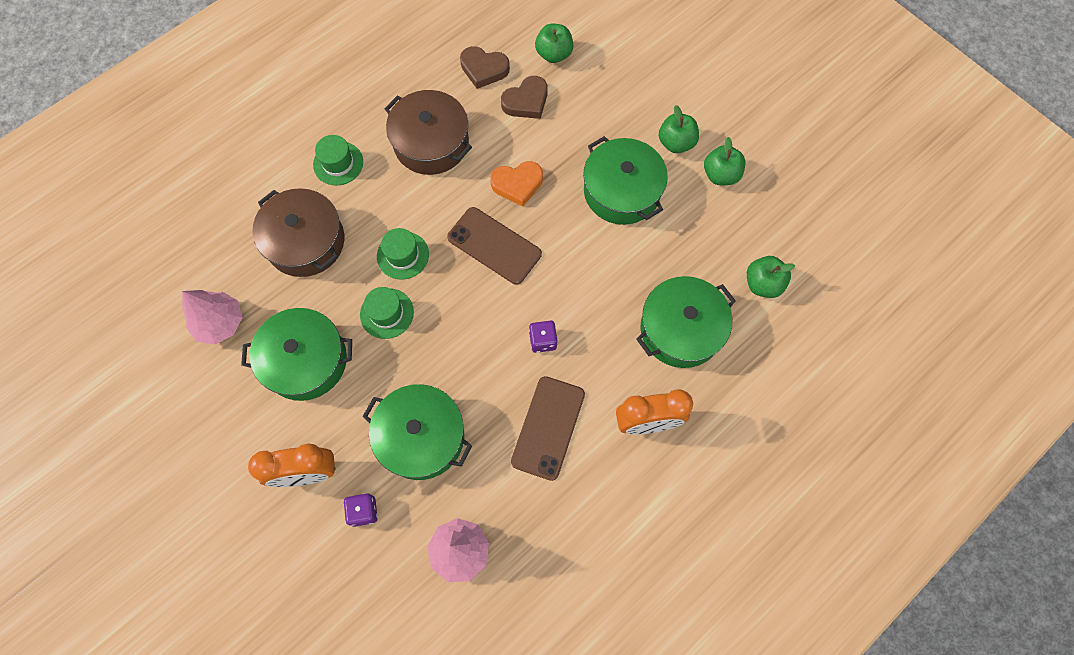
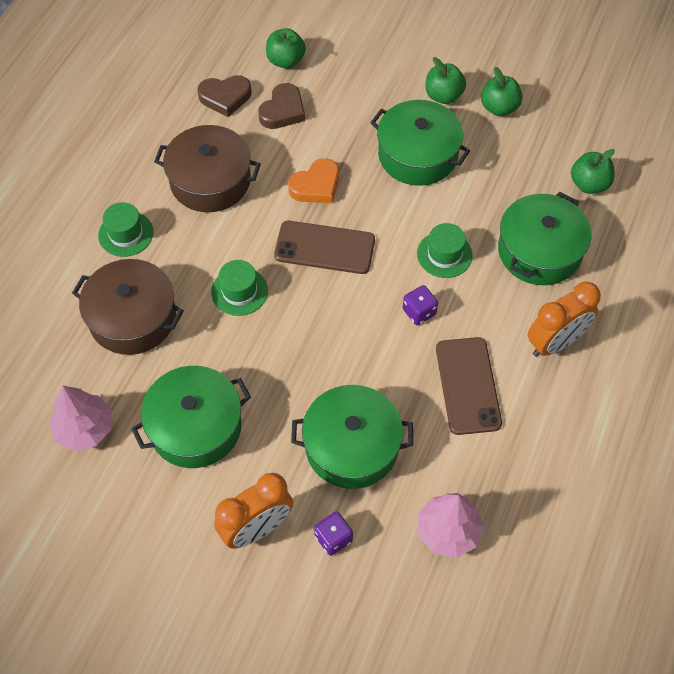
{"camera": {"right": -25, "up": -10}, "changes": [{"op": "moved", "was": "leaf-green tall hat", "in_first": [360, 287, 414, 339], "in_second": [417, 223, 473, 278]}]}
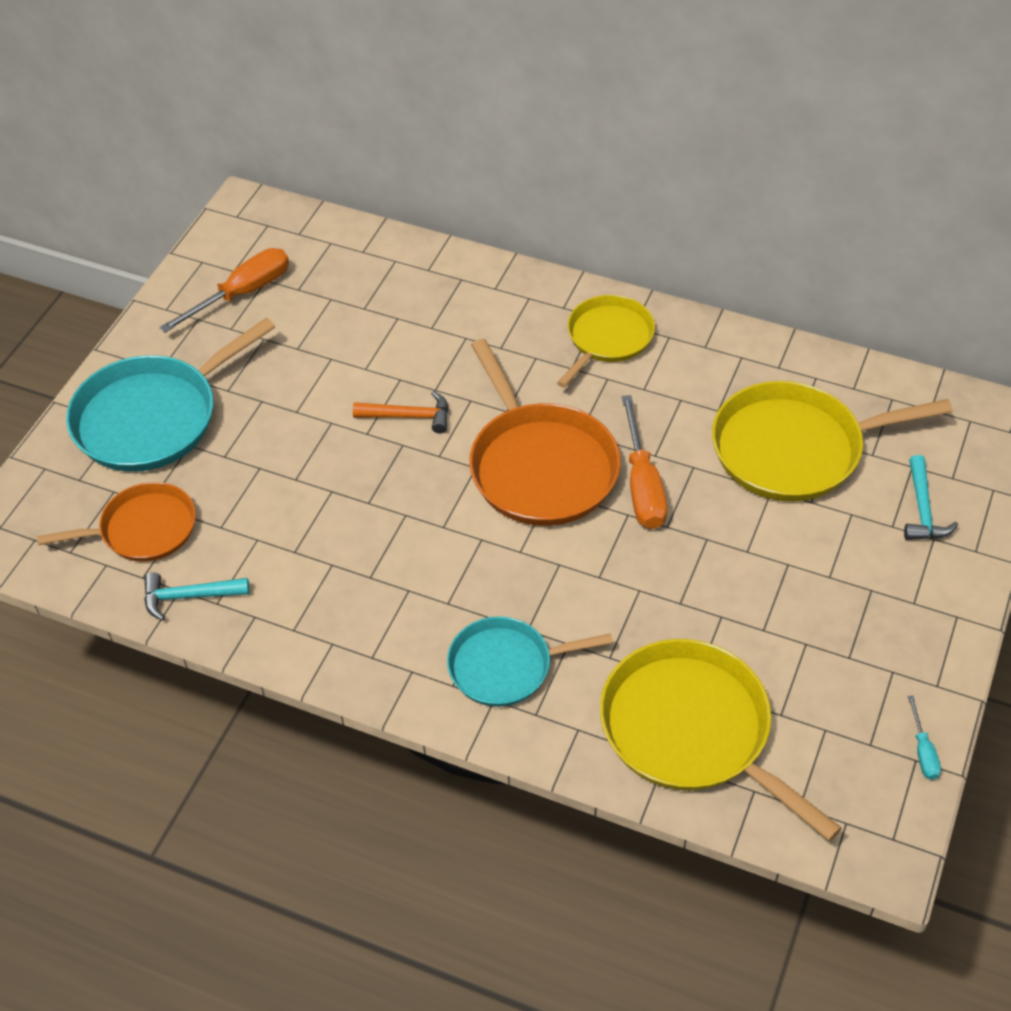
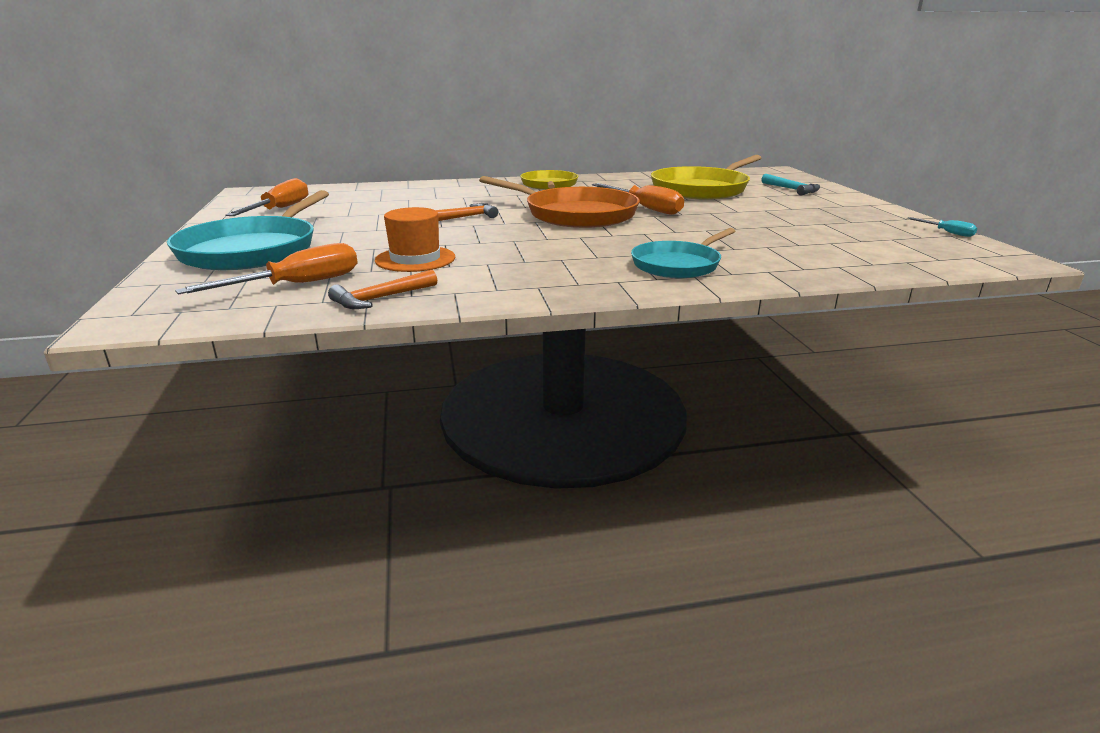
{"camera": {"right": -35, "up": -25}, "changes": [{"op": "replaced", "was": "orange skillet", "now": "orange flat screwdriver", "in_first": [37, 482, 196, 562], "in_second": [175, 243, 357, 294]}, {"op": "recoloured", "was": "teal claw hammer", "now": "orange claw hammer", "in_first": [144, 572, 249, 621], "in_second": [328, 270, 437, 309]}, {"op": "removed", "was": "golden skillet", "in_first": [600, 639, 842, 841]}, {"op": "added", "now": "orange tall hat", "in_second": [375, 207, 455, 272]}]}
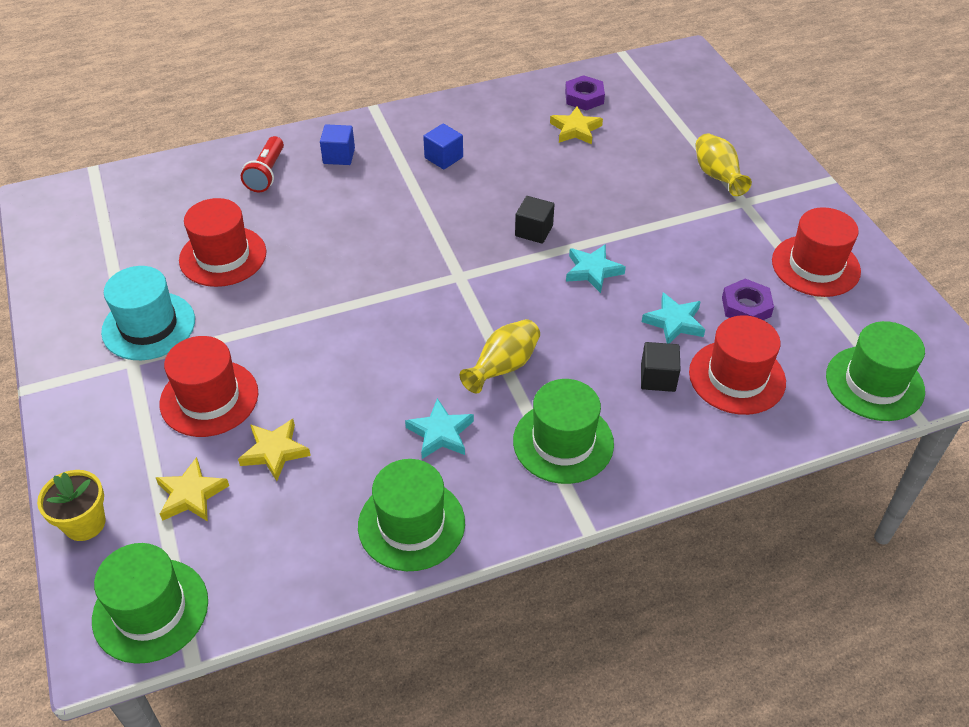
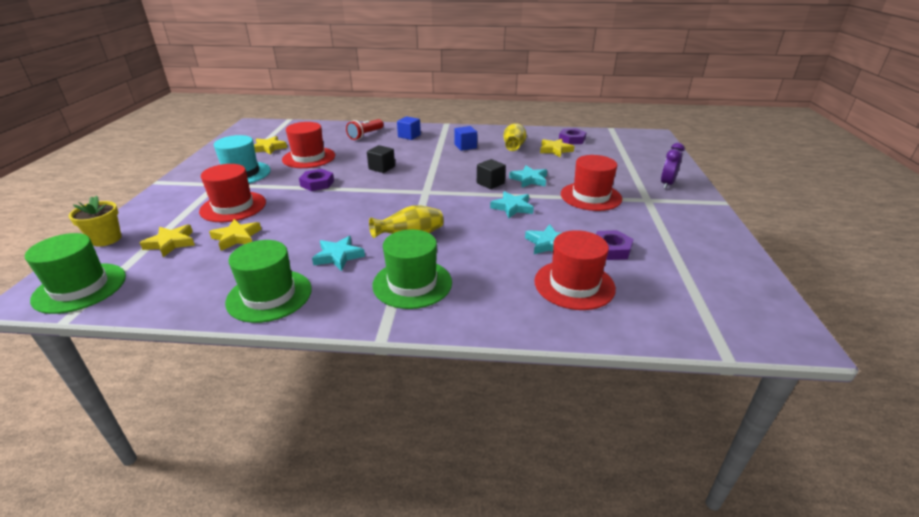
{"camera": {"right": 25, "up": -15}, "changes": [{"op": "moved", "was": "ebony block", "in_first": [641, 342, 680, 392], "in_second": [367, 145, 395, 173]}, {"op": "moved", "was": "golden vase", "in_first": [695, 133, 752, 196], "in_second": [503, 123, 527, 151]}, {"op": "moved", "was": "crimson tall hat", "in_first": [772, 207, 861, 297], "in_second": [561, 155, 622, 211]}, {"op": "removed", "was": "leaf-green tall hat", "in_first": [826, 321, 925, 421]}, {"op": "added", "now": "golden star", "in_second": [254, 136, 287, 155]}, {"op": "added", "now": "purple hex nut", "in_second": [299, 169, 334, 191]}, {"op": "added", "now": "teal star", "in_second": [509, 165, 547, 188]}, {"op": "added", "now": "purple alarm clock", "in_second": [661, 142, 685, 189]}]}
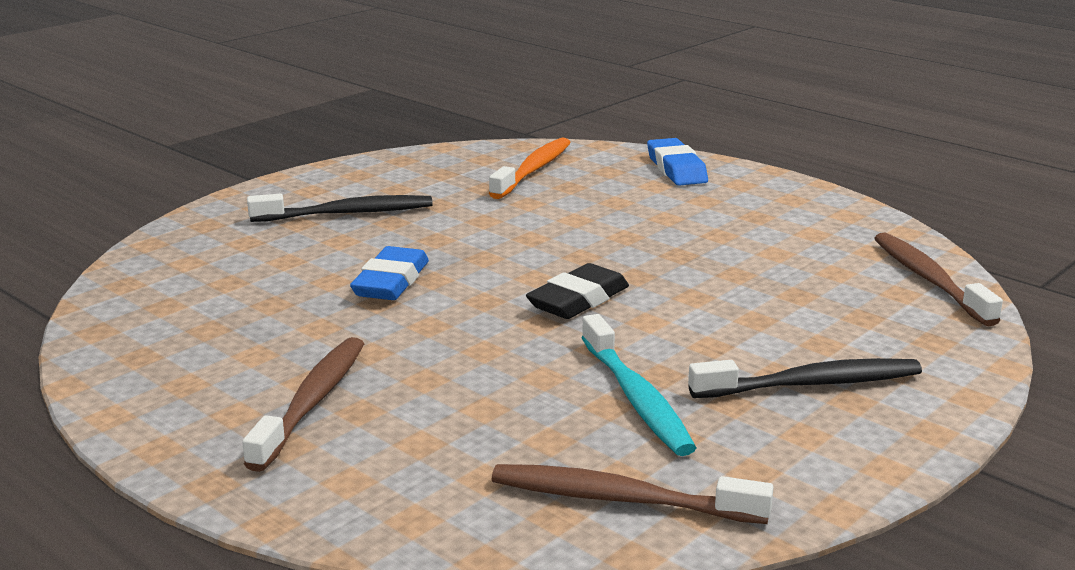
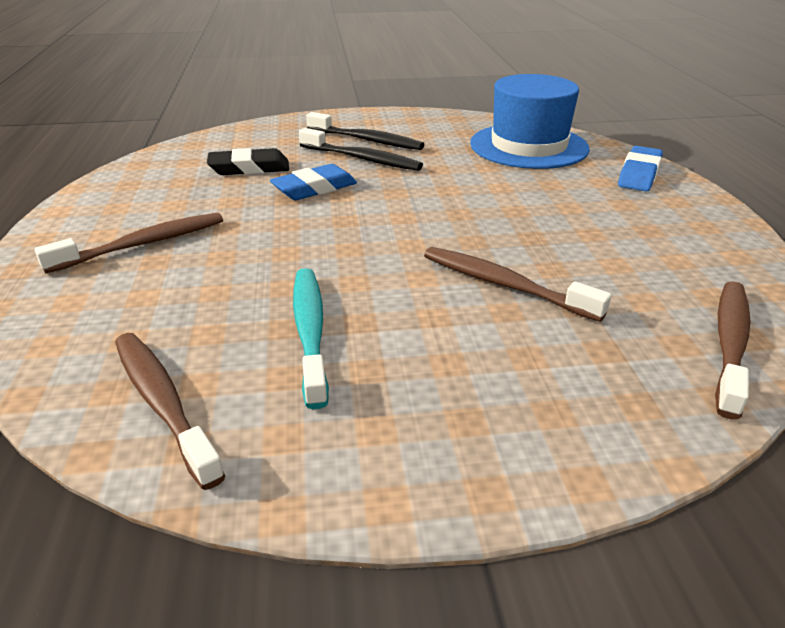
{"camera": {"right": 40, "up": 10}, "changes": [{"op": "replaced", "was": "orange toothbrush", "now": "blue tall hat", "in_first": [489, 138, 571, 199], "in_second": [470, 74, 590, 169]}, {"op": "moved", "was": "ebony eraser", "in_first": [526, 263, 629, 319], "in_second": [207, 148, 289, 175]}, {"op": "turned", "was": "teal toothbrush", "in_first": [582, 314, 697, 456], "in_second": [293, 268, 329, 409], "clockwise": 150}, {"op": "moved", "was": "ebony toothbrush", "in_first": [688, 358, 922, 398], "in_second": [299, 128, 423, 171]}, {"op": "added", "now": "dark brown toothbrush", "in_second": [424, 247, 611, 322]}]}
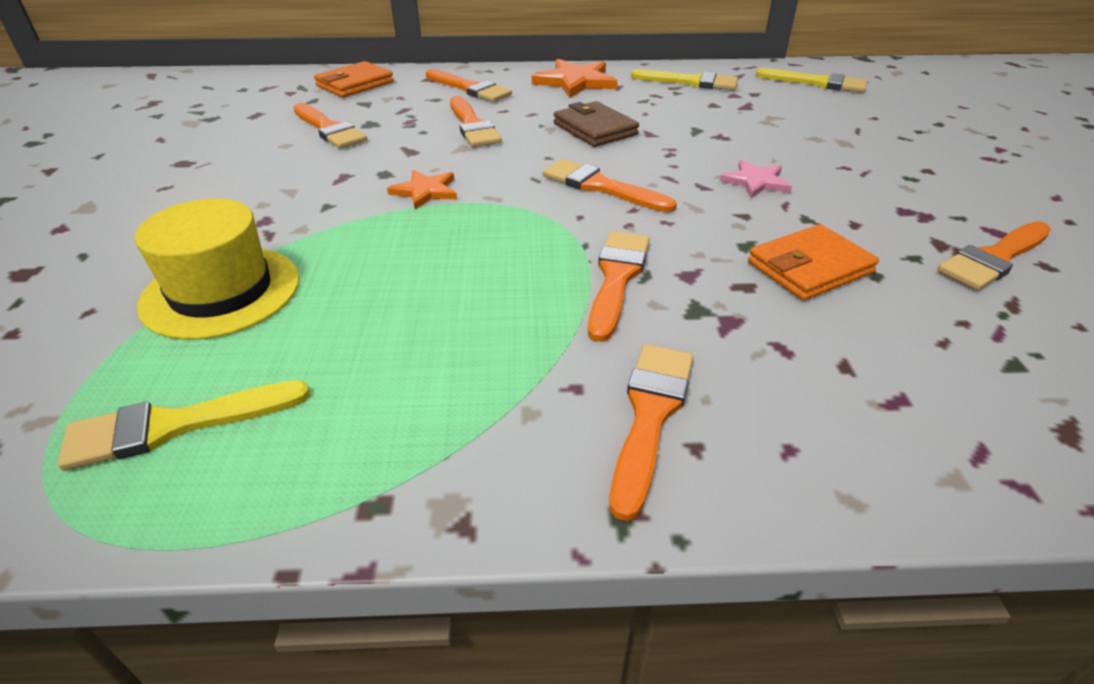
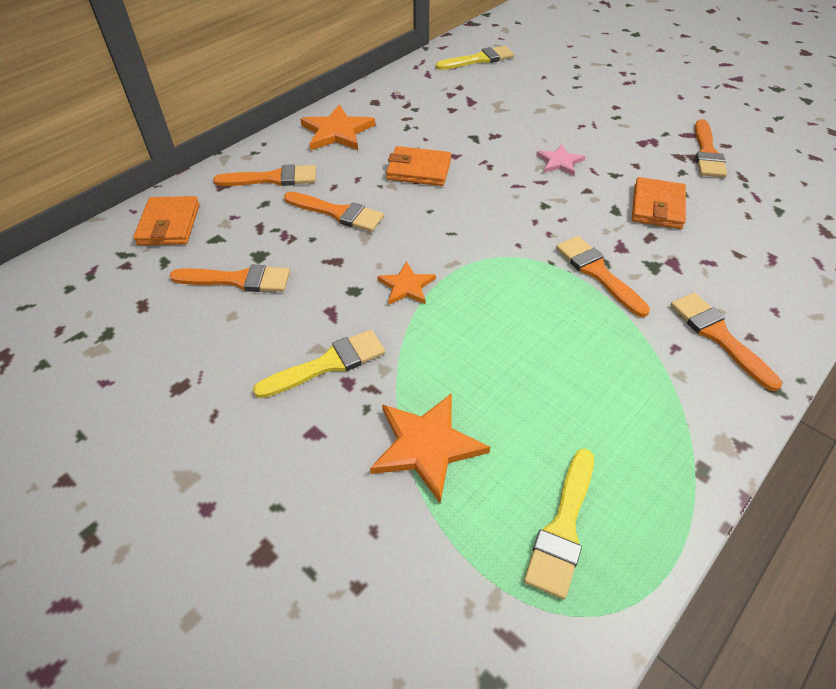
{"camera": {"right": -45, "up": 10}, "changes": [{"op": "replaced", "was": "golden tall hat", "now": "orange star", "in_first": [135, 199, 300, 340], "in_second": [370, 393, 490, 503]}, {"op": "removed", "was": "orange paintbrush", "in_first": [543, 159, 677, 212]}, {"op": "recoloured", "was": "dark brown wallet", "now": "orange wallet", "in_first": [554, 101, 639, 147], "in_second": [386, 146, 451, 186]}, {"op": "moved", "was": "golden paintbrush", "in_first": [631, 69, 738, 90], "in_second": [253, 329, 385, 398]}]}
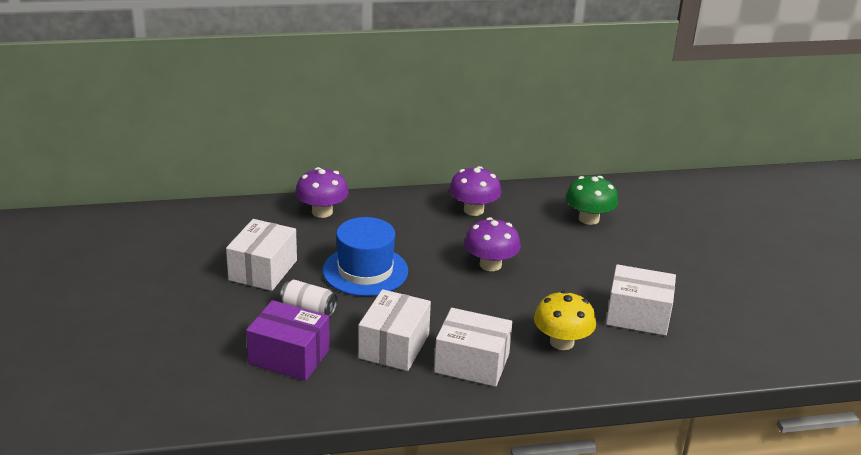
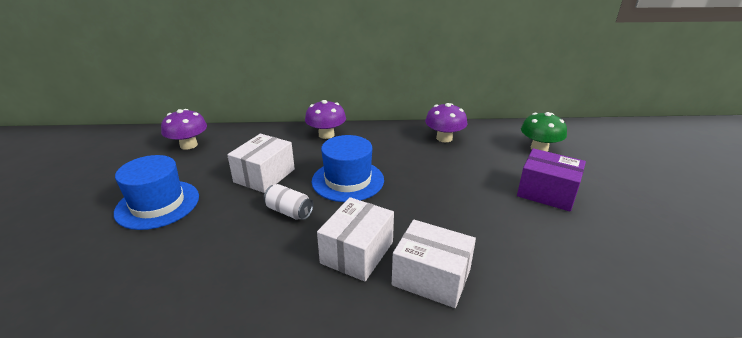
{"camera": {"right": 10, "up": 0}, "changes": [{"op": "moved", "was": "purple parcel", "in_first": [246, 300, 330, 381], "in_second": [517, 148, 586, 212]}, {"op": "moved", "was": "purple fungus", "in_first": [464, 217, 521, 271], "in_second": [161, 109, 207, 150]}, {"op": "removed", "was": "golden fungus", "in_first": [534, 290, 596, 350]}, {"op": "removed", "was": "pure white parcel", "in_first": [606, 264, 676, 336]}, {"op": "added", "now": "blue tall hat", "in_second": [114, 155, 199, 230]}]}
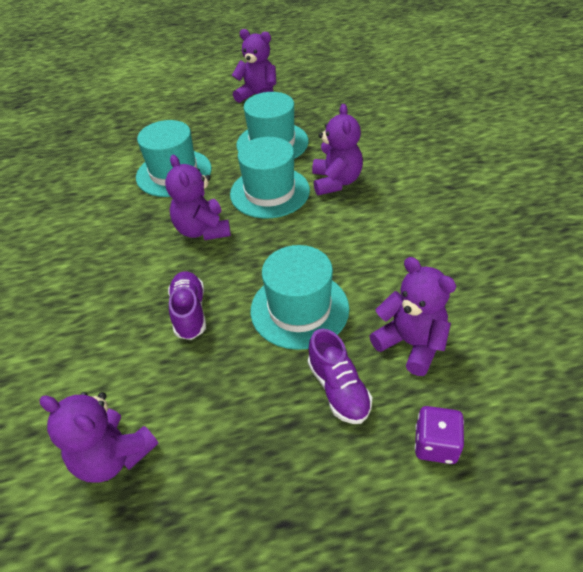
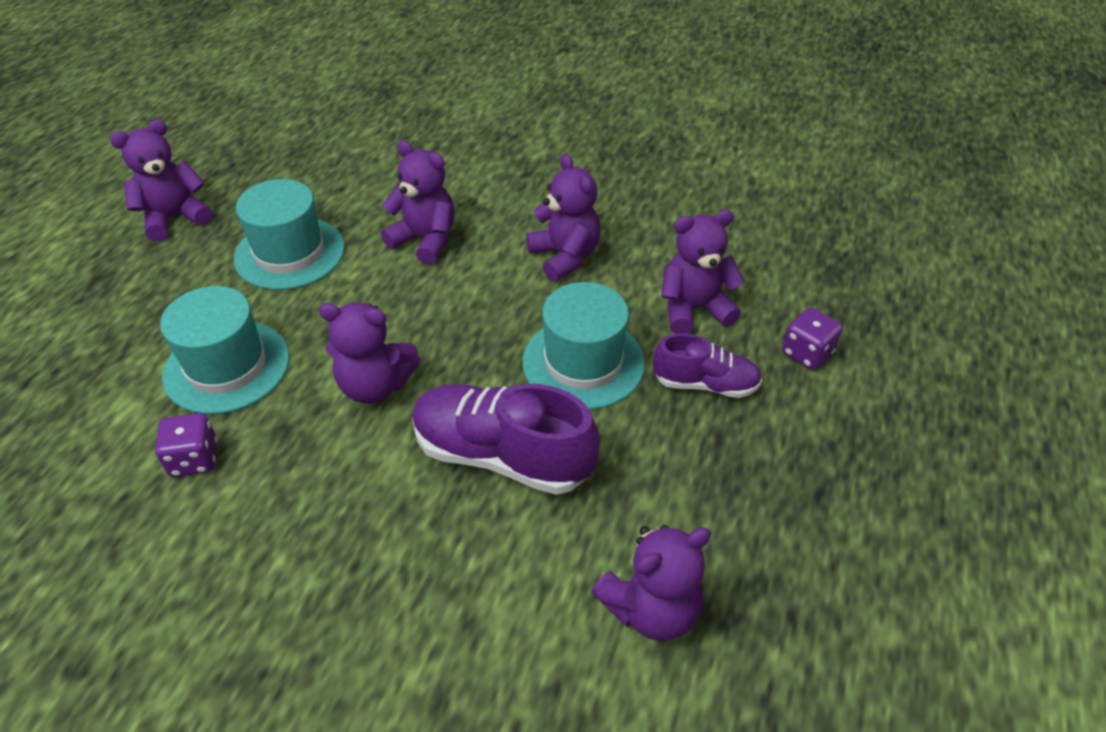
{"camera": {"right": -60, "up": 0}, "changes": [{"op": "resized", "was": "purple sneaker", "in_first": [168, 271, 206, 340], "in_second": [412, 384, 600, 495], "ratio": 1.69}, {"op": "removed", "was": "teal tall hat", "in_first": [230, 137, 310, 218]}, {"op": "added", "now": "purple die", "in_second": [155, 413, 217, 477]}, {"op": "added", "now": "purple teddy bear", "in_second": [526, 154, 601, 281]}]}
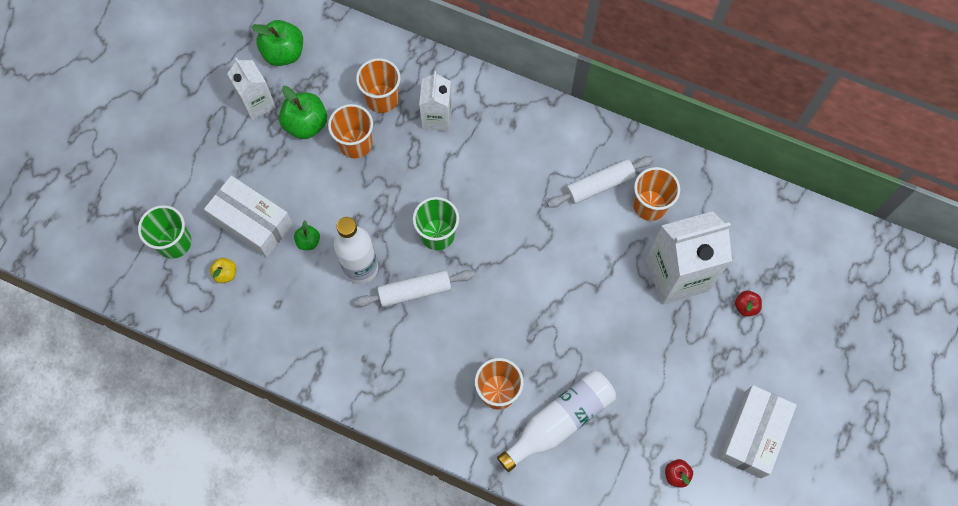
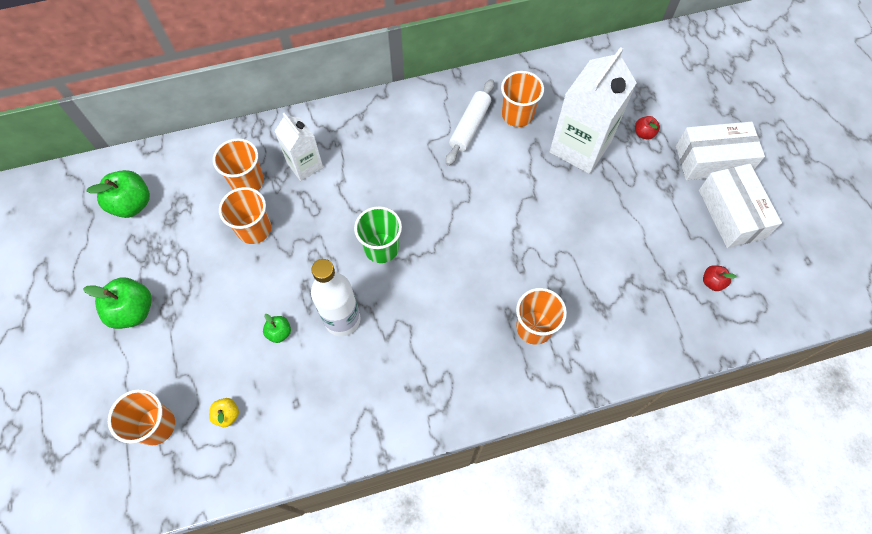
{"camera": {"right": -40, "up": -5}, "changes": [{"op": "recoloured", "was": "leaf-green beaker", "now": "orange beaker", "in_first": [138, 205, 191, 259], "in_second": [108, 389, 175, 446]}, {"op": "moved", "was": "pure white parcel", "in_first": [204, 176, 293, 258], "in_second": [676, 122, 765, 180]}, {"op": "removed", "was": "pure white juice carton", "in_first": [227, 58, 276, 120]}, {"op": "moved", "was": "leaf-green apple fruit", "in_first": [279, 86, 327, 139], "in_second": [83, 278, 152, 329]}, {"op": "removed", "was": "pure white dough roller", "in_first": [354, 270, 474, 307]}, {"op": "removed", "was": "pure white bottle", "in_first": [497, 370, 616, 472]}]}
